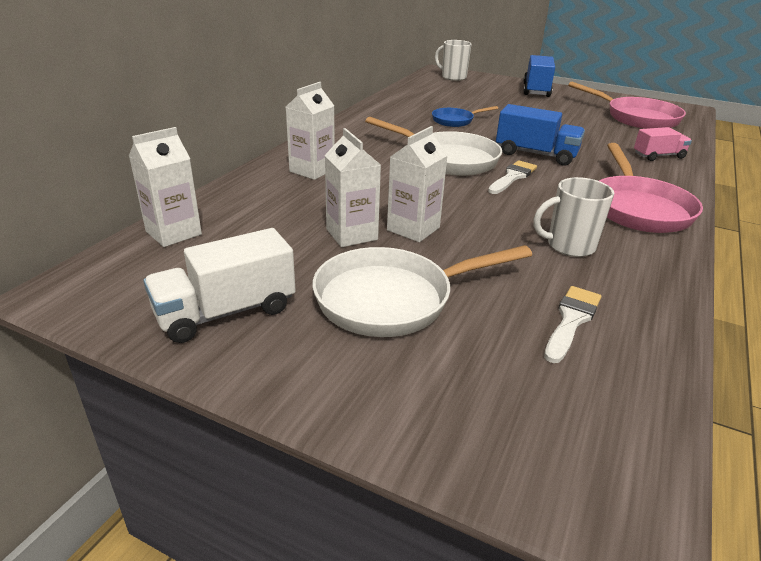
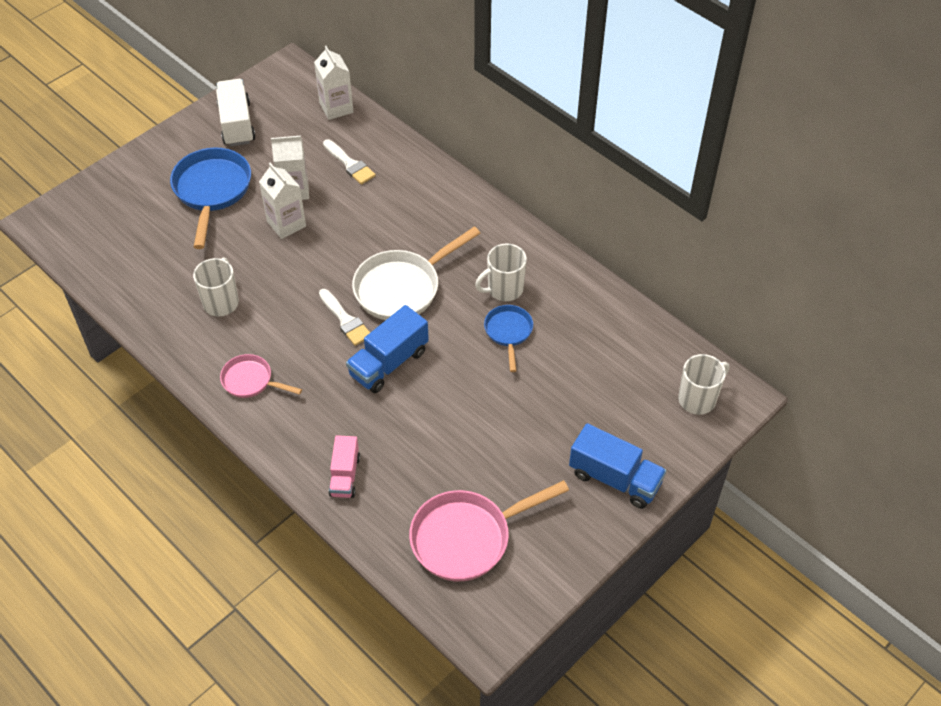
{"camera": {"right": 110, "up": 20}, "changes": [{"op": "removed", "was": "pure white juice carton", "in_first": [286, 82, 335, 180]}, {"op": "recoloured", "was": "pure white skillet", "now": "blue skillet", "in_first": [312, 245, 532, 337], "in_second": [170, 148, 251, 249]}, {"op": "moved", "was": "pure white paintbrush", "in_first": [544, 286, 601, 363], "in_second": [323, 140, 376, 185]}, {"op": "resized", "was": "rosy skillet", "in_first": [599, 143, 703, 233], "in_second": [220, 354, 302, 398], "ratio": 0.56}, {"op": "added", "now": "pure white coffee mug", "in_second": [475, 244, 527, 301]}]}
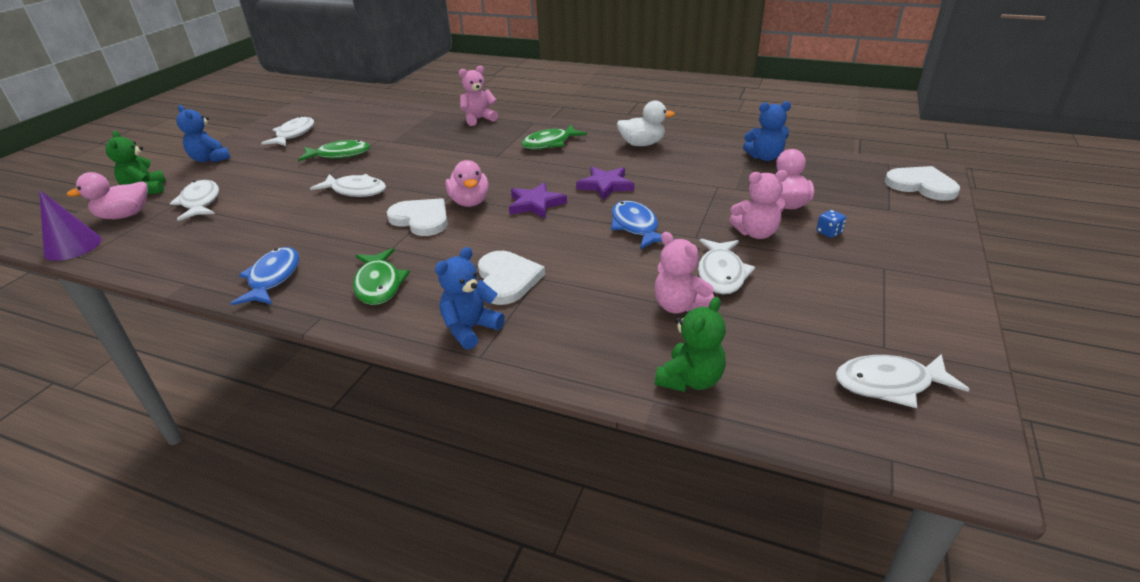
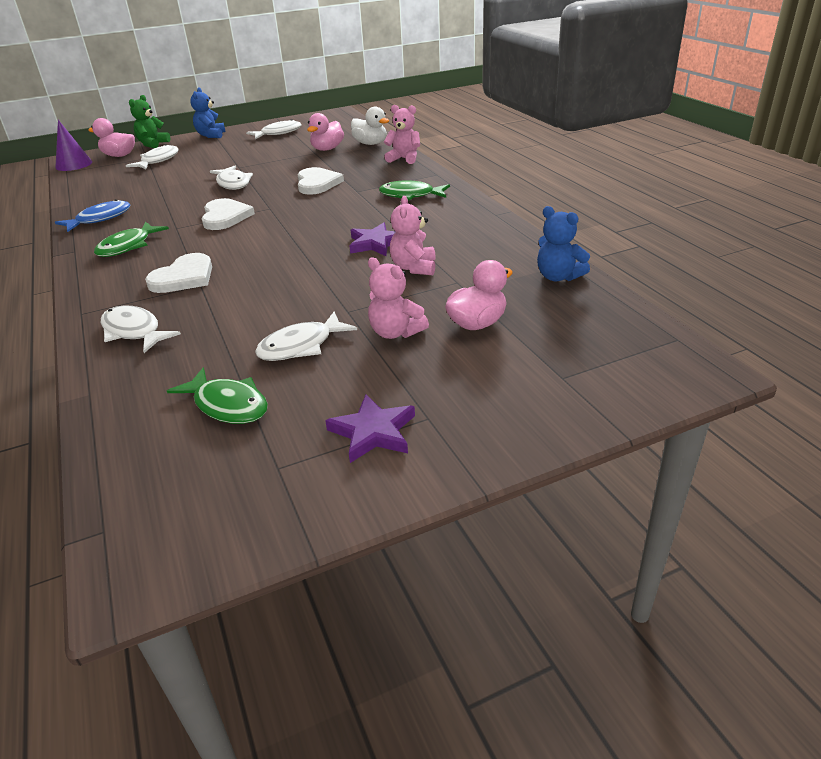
{"camera": {"right": 45, "up": 0}, "changes": [{"op": "moved", "was": "leaf-green toy fish", "in_first": [298, 140, 370, 161], "in_second": [167, 367, 268, 424]}, {"op": "removed", "was": "blue teddy bear", "in_first": [435, 247, 505, 350]}, {"op": "moved", "was": "rosy duck", "in_first": [445, 160, 489, 207], "in_second": [307, 113, 344, 151]}, {"op": "moved", "was": "purple star", "in_first": [509, 182, 567, 219], "in_second": [325, 394, 415, 463]}, {"op": "removed", "was": "blue toy fish", "in_first": [611, 201, 674, 249]}, {"op": "moved", "was": "pure white duck", "in_first": [617, 101, 675, 146], "in_second": [351, 107, 389, 145]}, {"op": "moved", "was": "rosy teddy bear", "in_first": [654, 232, 714, 314], "in_second": [390, 196, 436, 275]}, {"op": "removed", "was": "leaf-green teddy bear", "in_first": [655, 297, 726, 392]}, {"op": "removed", "was": "blue die", "in_first": [817, 210, 846, 238]}, {"op": "moved", "was": "pure white toy fish", "in_first": [836, 354, 970, 408], "in_second": [101, 305, 181, 353]}, {"op": "moved", "was": "pure white heart shape", "in_first": [885, 166, 960, 201], "in_second": [298, 167, 344, 195]}]}
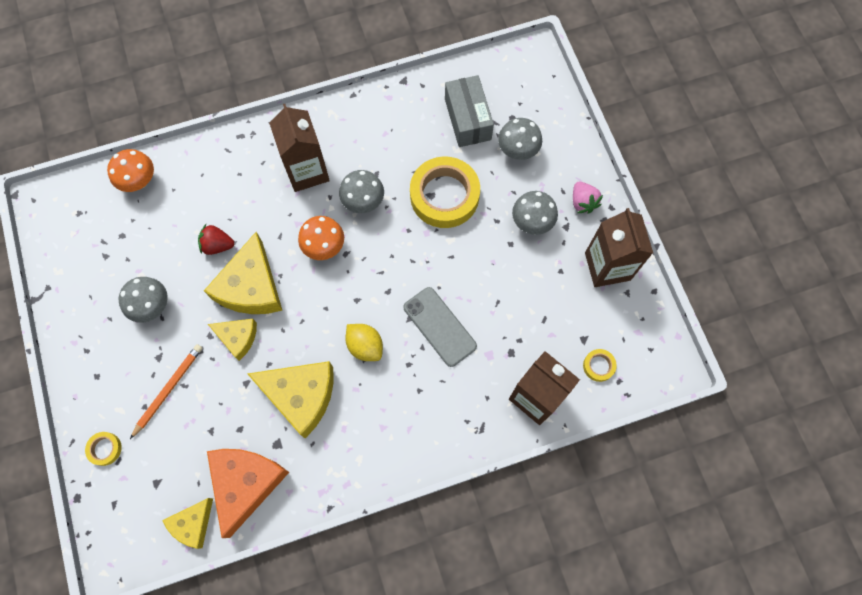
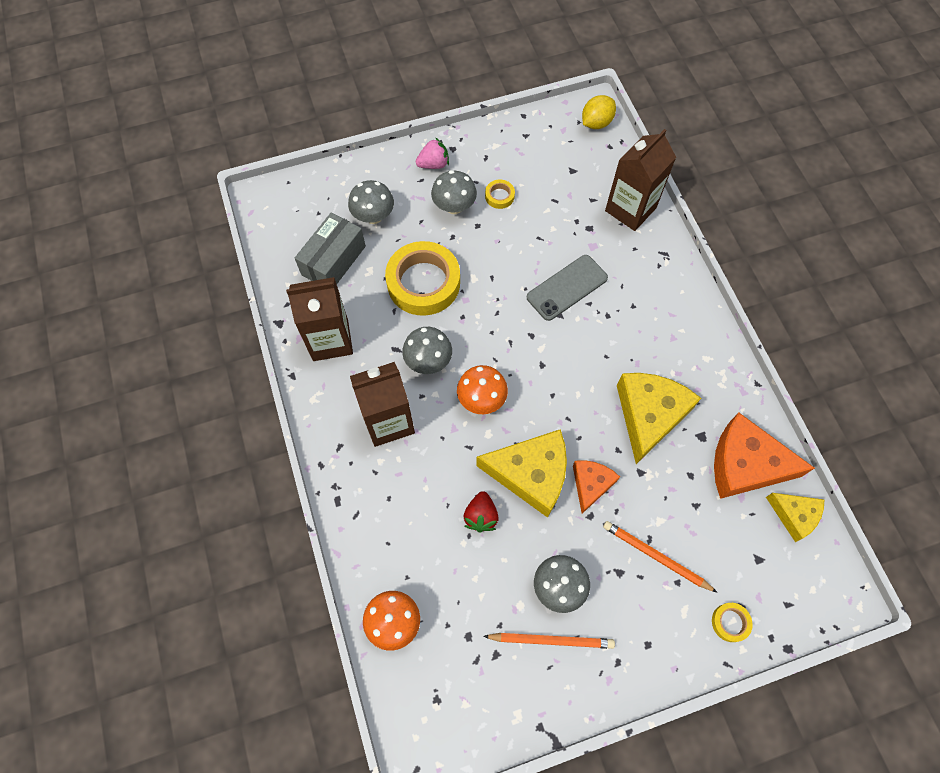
{"camera": {"right": -90, "up": -5}, "changes": [{"op": "recoloured", "was": "golden cheese", "now": "orange cheese", "in_first": [208, 319, 257, 361], "in_second": [573, 460, 620, 514]}, {"op": "moved", "was": "golden toy lemon", "in_first": [345, 324, 383, 361], "in_second": [582, 95, 616, 129]}, {"op": "turned", "was": "grey parcel", "in_first": [445, 75, 494, 147], "in_second": [295, 212, 366, 284], "clockwise": -45}, {"op": "moved", "was": "golden sticky tape", "in_first": [583, 349, 617, 382], "in_second": [485, 180, 515, 209]}, {"op": "moved", "was": "dark brown juice carton", "in_first": [585, 208, 653, 287], "in_second": [286, 277, 353, 361]}, {"op": "added", "now": "orange lead pencil", "in_second": [483, 633, 615, 649]}]}
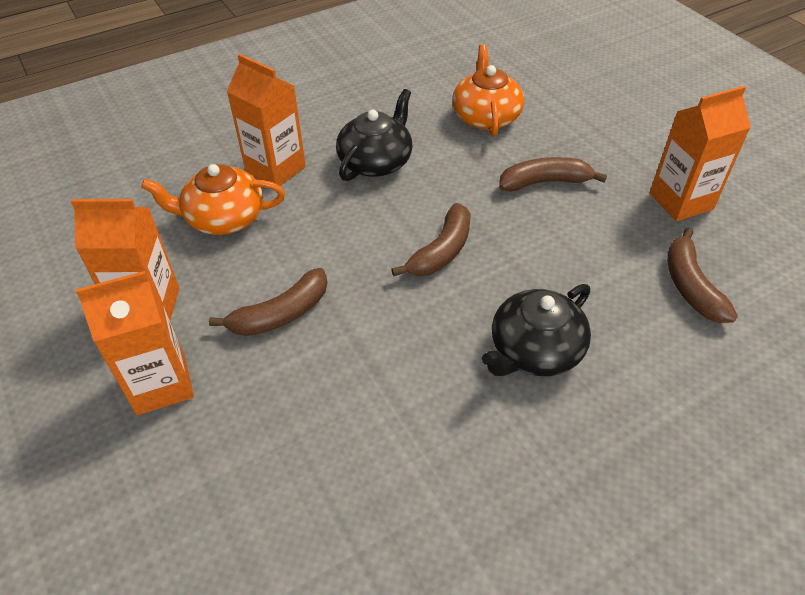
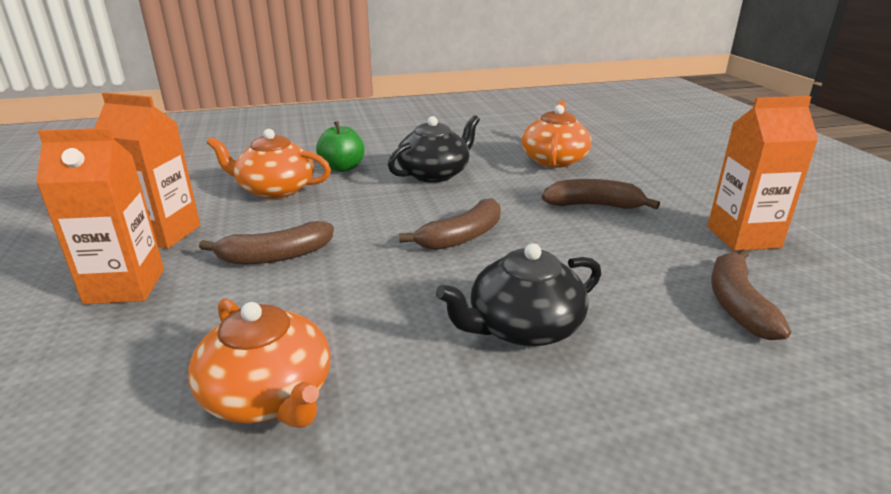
{"camera": {"right": 15, "up": -20}, "changes": [{"op": "replaced", "was": "orange juice carton", "now": "leaf-green apple fruit", "in_first": [227, 54, 306, 186], "in_second": [316, 121, 365, 172]}, {"op": "added", "now": "orange tea pot", "in_second": [188, 298, 331, 428]}]}
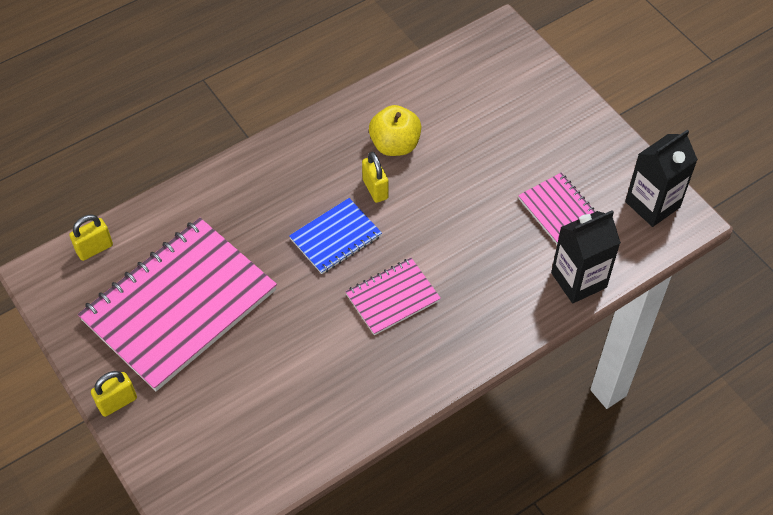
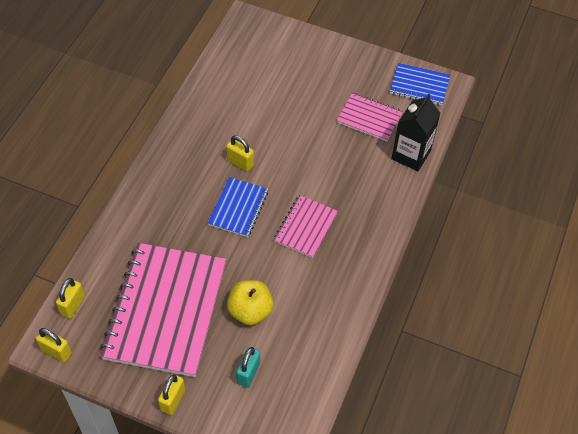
{"camera": {"right": -35, "up": 0}, "changes": [{"op": "moved", "was": "golden apple fruit", "in_first": [369, 105, 421, 156], "in_second": [227, 280, 273, 325]}, {"op": "replaced", "was": "ebony juice carton", "now": "blue notepad", "in_first": [625, 130, 698, 227], "in_second": [390, 63, 450, 105]}, {"op": "added", "now": "golden padlock", "in_second": [36, 328, 72, 362]}, {"op": "added", "now": "teal padlock", "in_second": [236, 347, 260, 388]}]}
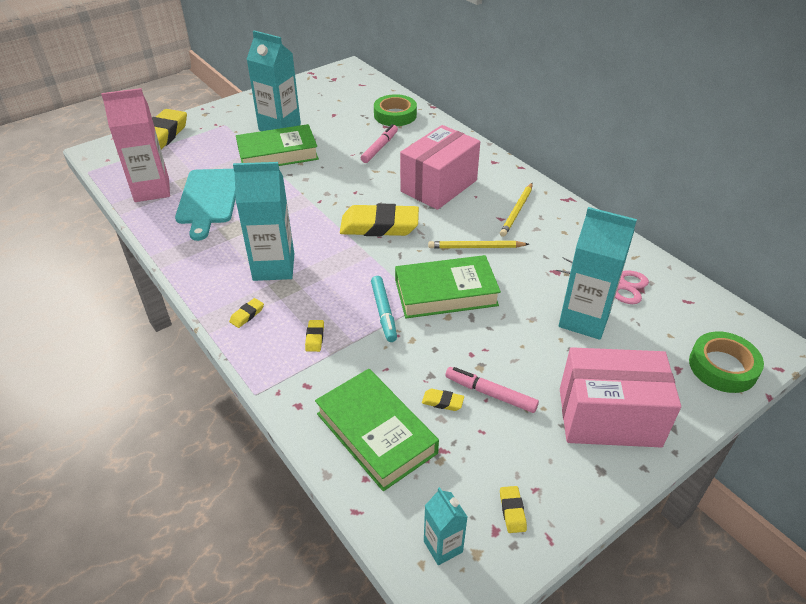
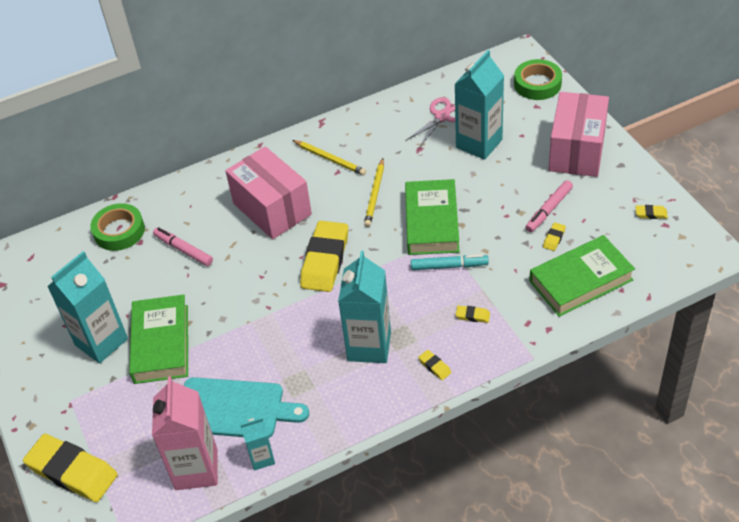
{"camera": {"right": -75, "up": 5}, "changes": [{"op": "moved", "was": "teal juice carton", "in_first": [424, 487, 467, 565], "in_second": [240, 418, 275, 471]}]}
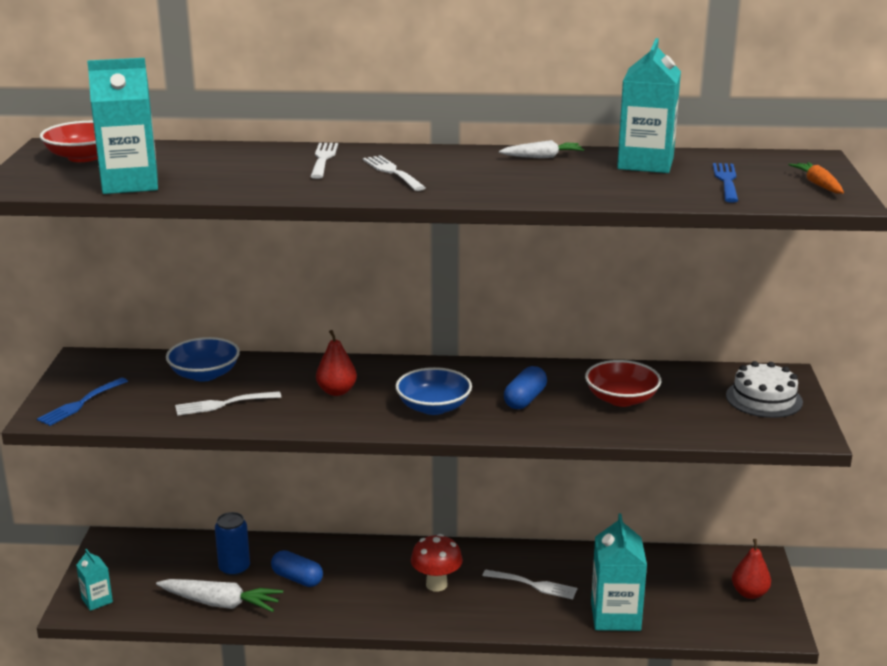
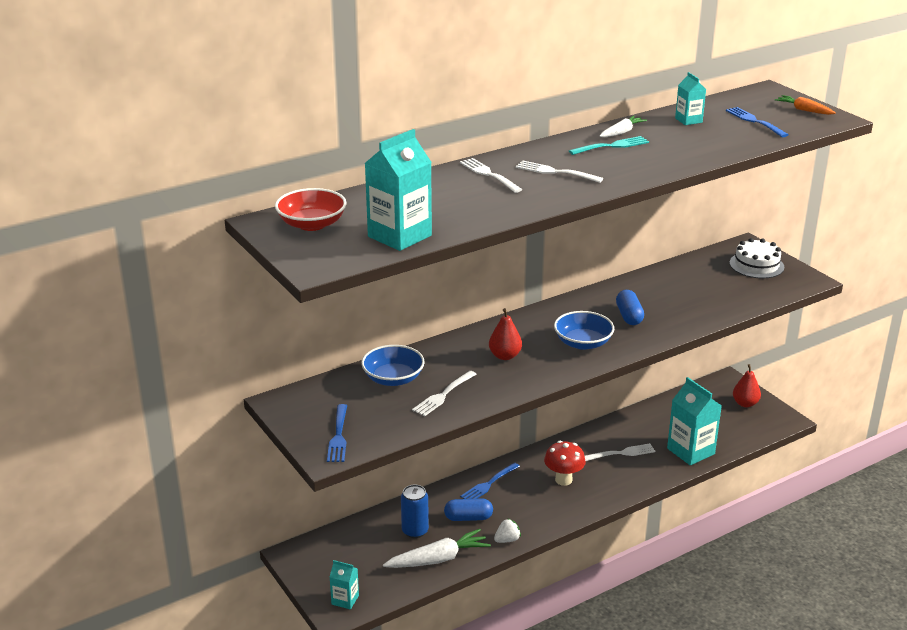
{"camera": {"right": -35, "up": 5}, "changes": [{"op": "removed", "was": "crimson serving bowl", "in_first": [585, 360, 661, 407]}, {"op": "resized", "was": "teal juice carton", "in_first": [617, 38, 681, 173], "in_second": [675, 72, 706, 125], "ratio": 0.53}, {"op": "added", "now": "blue dinner fork", "in_second": [460, 463, 520, 499]}, {"op": "added", "now": "pure white strawberry", "in_second": [494, 518, 521, 543]}, {"op": "added", "now": "teal dinner fork", "in_second": [569, 136, 649, 155]}]}
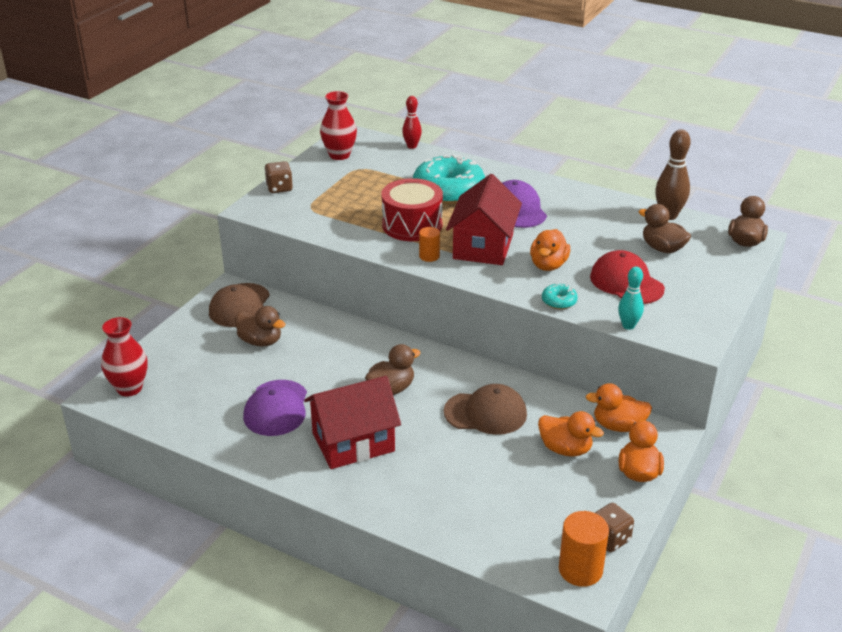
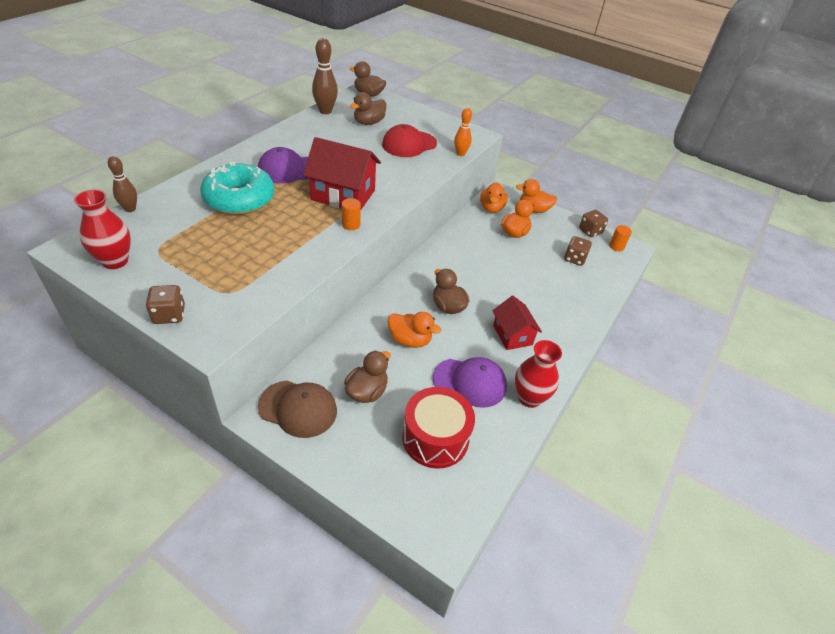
{"camera": {"right": -90, "up": 10}, "changes": [{"op": "moved", "was": "crimson vase", "in_first": [101, 317, 147, 396], "in_second": [515, 340, 562, 408]}, {"op": "resized", "was": "crimson house", "in_first": [304, 376, 401, 469], "in_second": [492, 296, 542, 350], "ratio": 0.63}, {"op": "moved", "was": "crimson toy drum", "in_first": [382, 178, 443, 241], "in_second": [402, 387, 475, 469]}, {"op": "recoloured", "was": "crimson skittle", "now": "dark brown skittle", "in_first": [402, 96, 422, 149], "in_second": [108, 156, 137, 212]}, {"op": "removed", "was": "dark brown cap", "in_first": [444, 384, 527, 435]}, {"op": "moved", "was": "orange duck", "in_first": [530, 229, 570, 271], "in_second": [388, 312, 441, 348]}, {"op": "removed", "was": "teal doughnut", "in_first": [542, 283, 578, 309]}, {"op": "resized", "was": "orange cylinder shape", "in_first": [559, 511, 609, 587], "in_second": [609, 225, 632, 251], "ratio": 0.59}, {"op": "recoloured", "was": "teal skittle", "now": "orange skittle", "in_first": [618, 267, 644, 330], "in_second": [454, 108, 472, 156]}, {"op": "added", "now": "dark brown die", "in_second": [564, 236, 592, 266]}]}
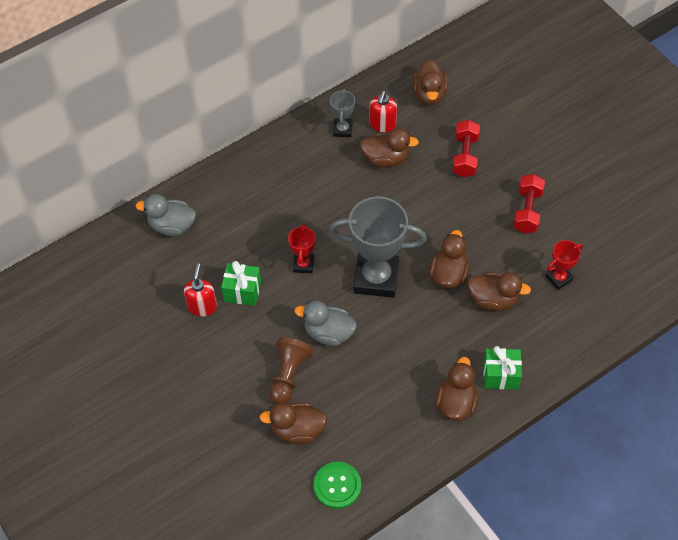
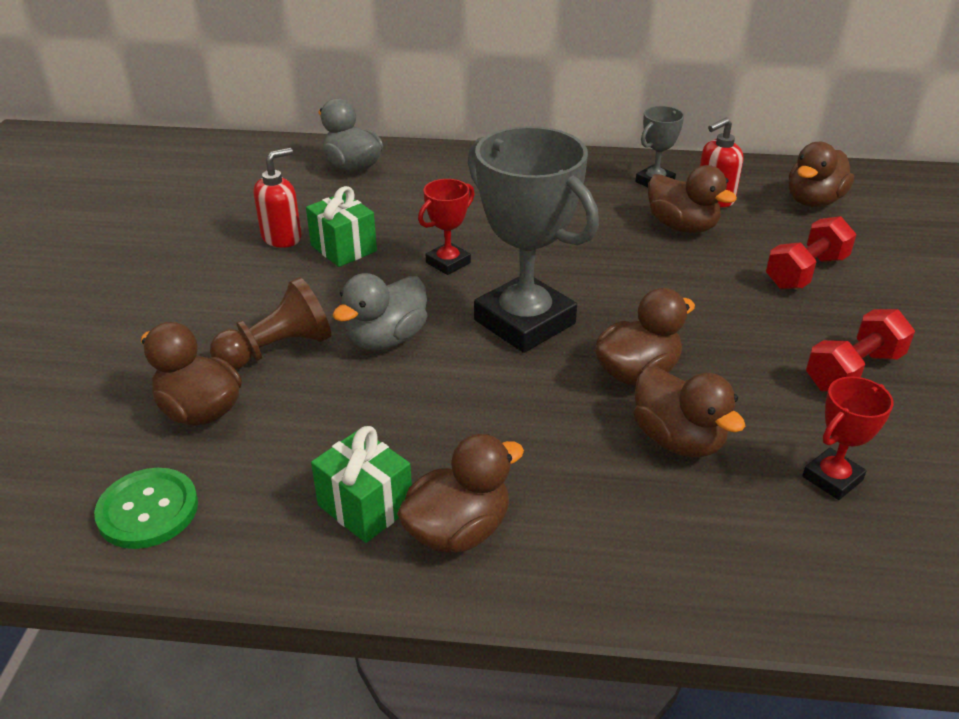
{"camera": {"right": 40, "up": -20}, "changes": [{"op": "turned", "was": "grey duck", "in_first": [294, 301, 357, 346], "in_second": [333, 273, 427, 350], "clockwise": -105}, {"op": "moved", "was": "leaf-green present", "in_first": [483, 346, 522, 389], "in_second": [311, 426, 412, 543]}, {"op": "turned", "was": "crimson prize cup", "in_first": [546, 240, 583, 290], "in_second": [802, 376, 894, 500], "clockwise": -45}]}
